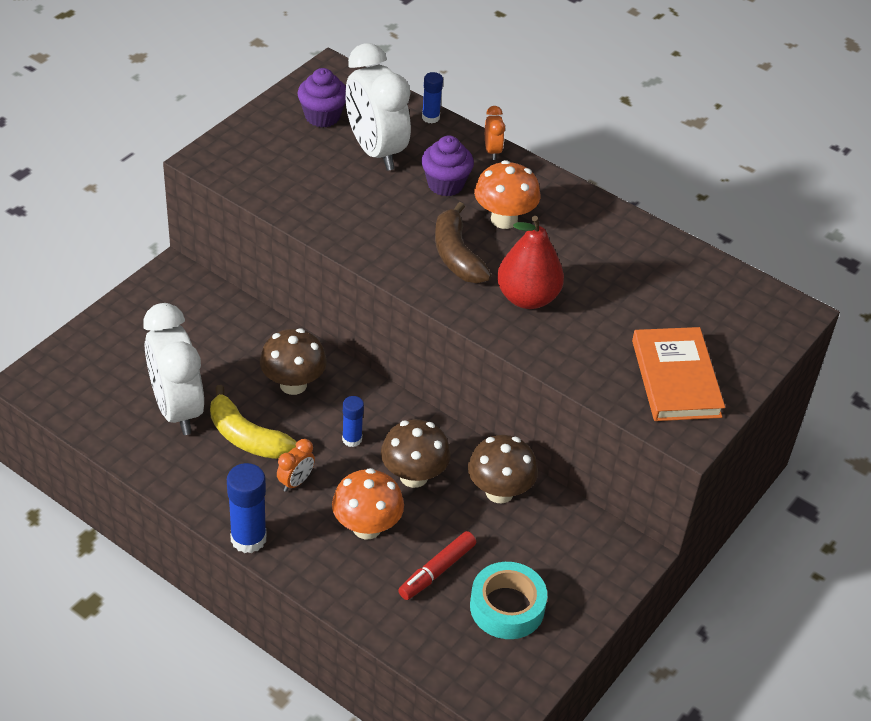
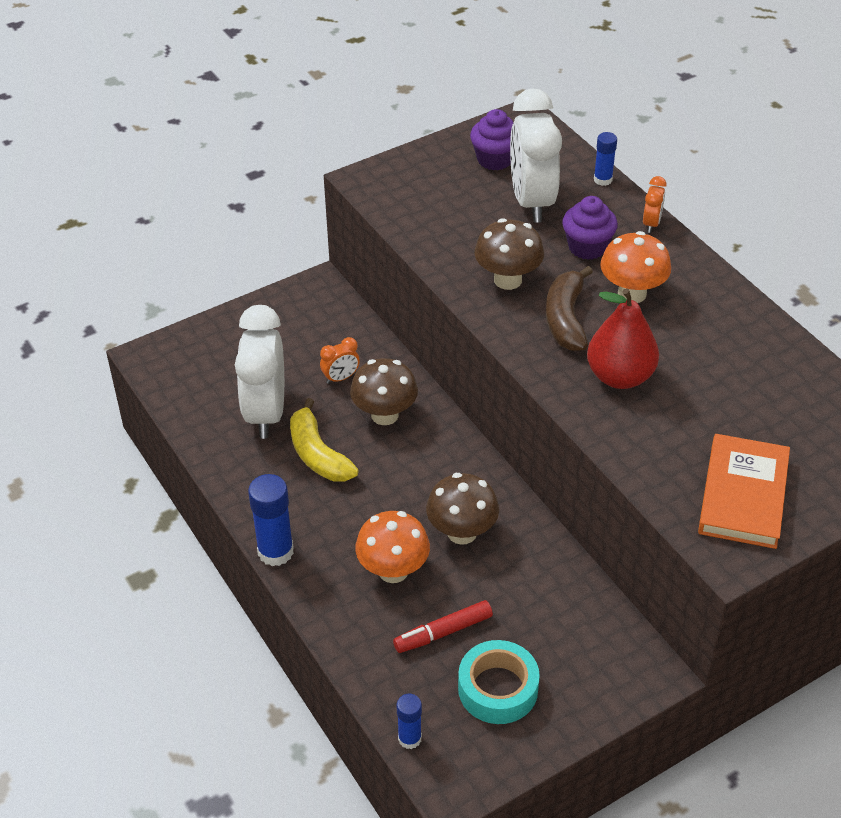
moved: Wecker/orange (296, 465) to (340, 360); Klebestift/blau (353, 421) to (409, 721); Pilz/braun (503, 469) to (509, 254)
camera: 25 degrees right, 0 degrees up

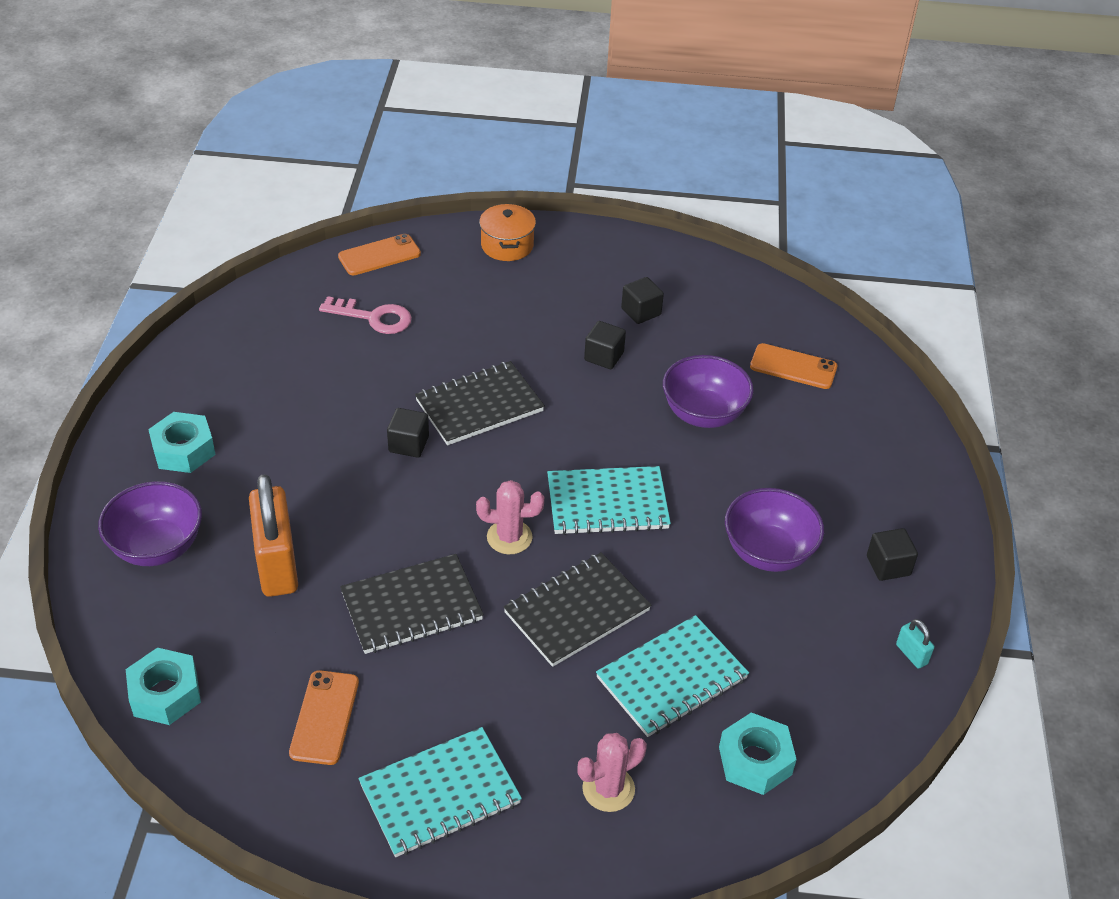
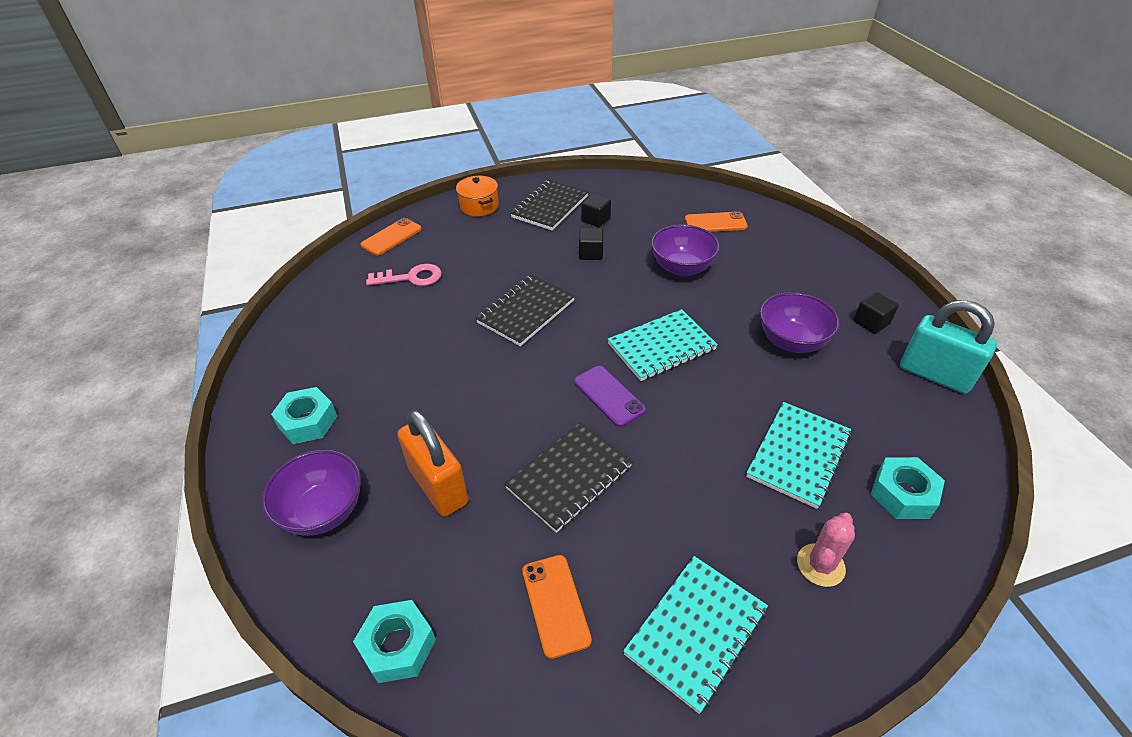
removed: Kubus/schwarz (408, 433)
moved: Notizbuch/schwarz (577, 609) to (549, 205)
replaced: Kaktus/rosa (510, 517) to Handy/lila (610, 396)
resized: Vorhängeschloss/türkis (915, 644) = (948, 347) x2.42
camera: 20 degrees left, 0 degrees up

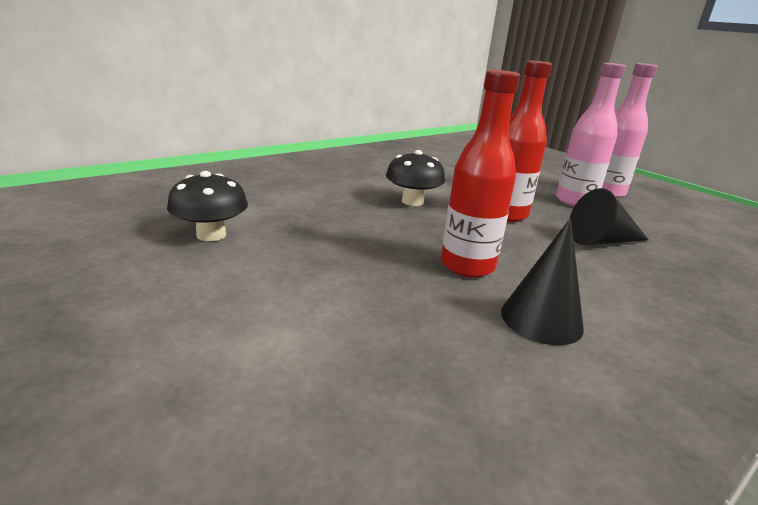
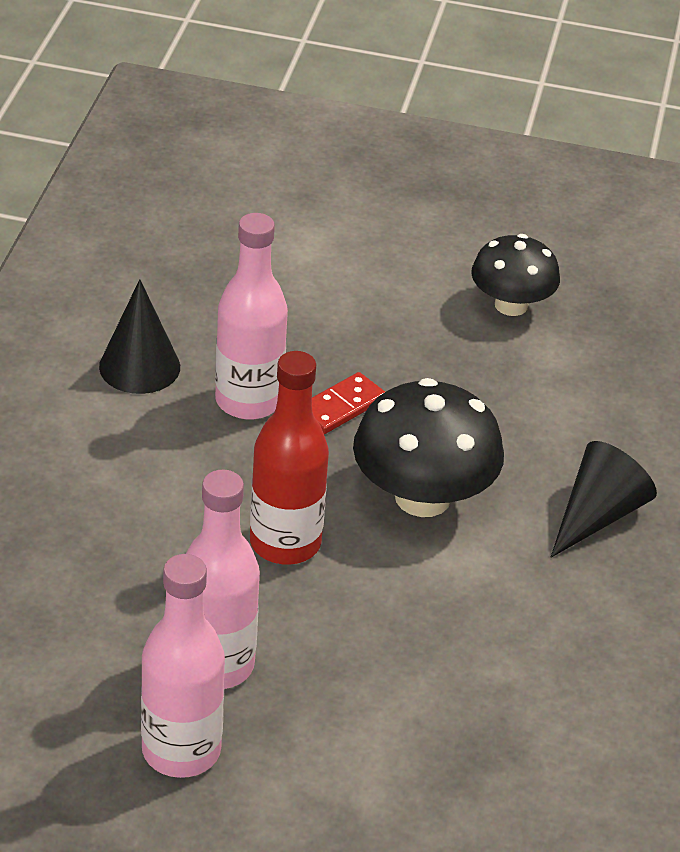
added: Dominostein/rot (348, 403)
moved: Kegel/schwarz (609, 216) to (604, 499)
recoloured: Flasche/rot (480, 174) to Flasche/rosa (251, 316)
resized: Pilz/schwarz (415, 178) = (428, 447) x1.52
camera: 140 degrees right, 15 degrees up

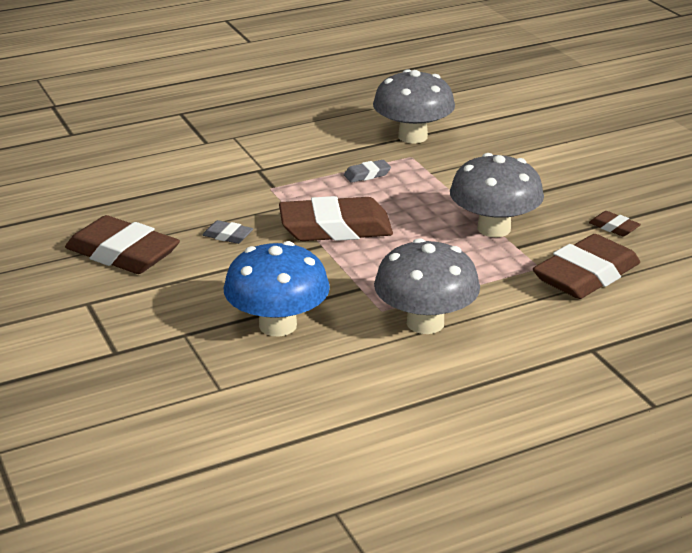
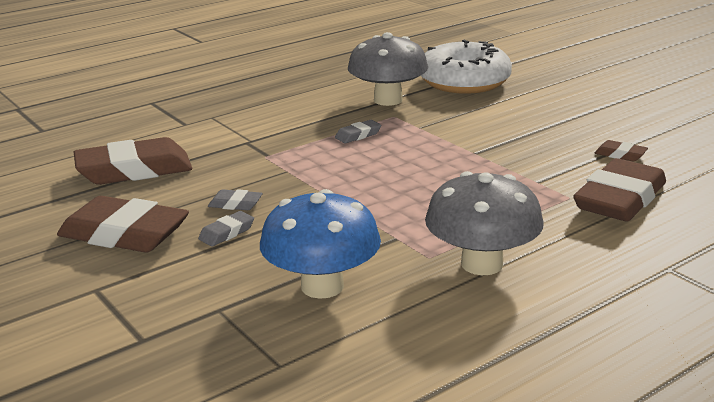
removed: Pilz/grau (497, 195)
added: Radiergummi/grau (226, 228); Donut/weiß (466, 67)
moved: Radiergummi/braun (336, 218) to (133, 161)
camera: 10 degrees left, 5 degrees down

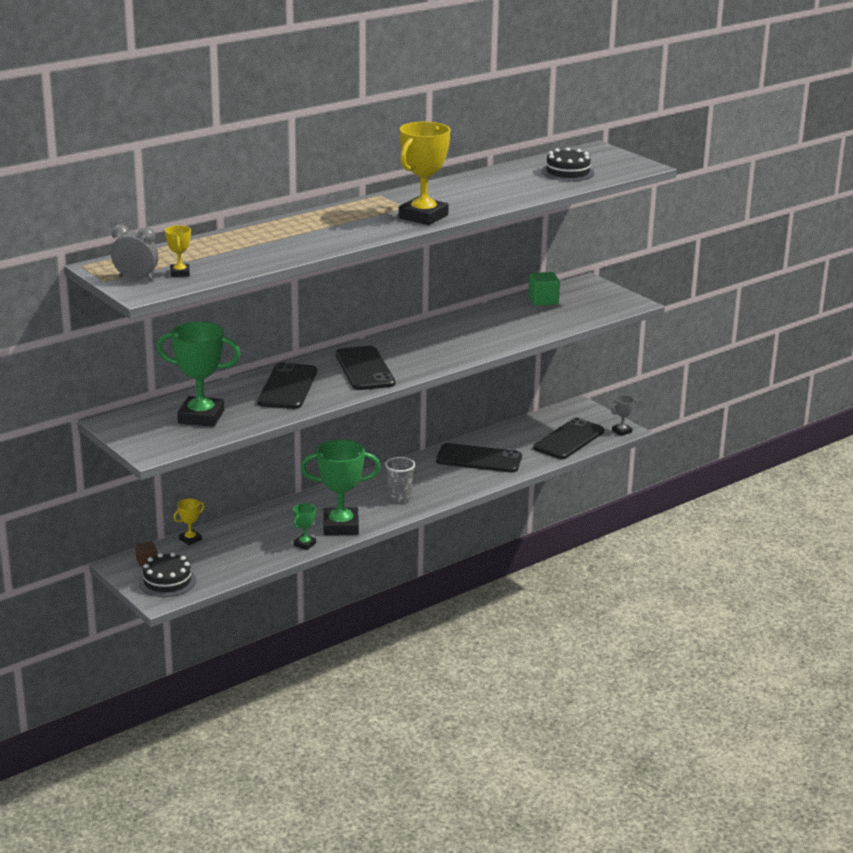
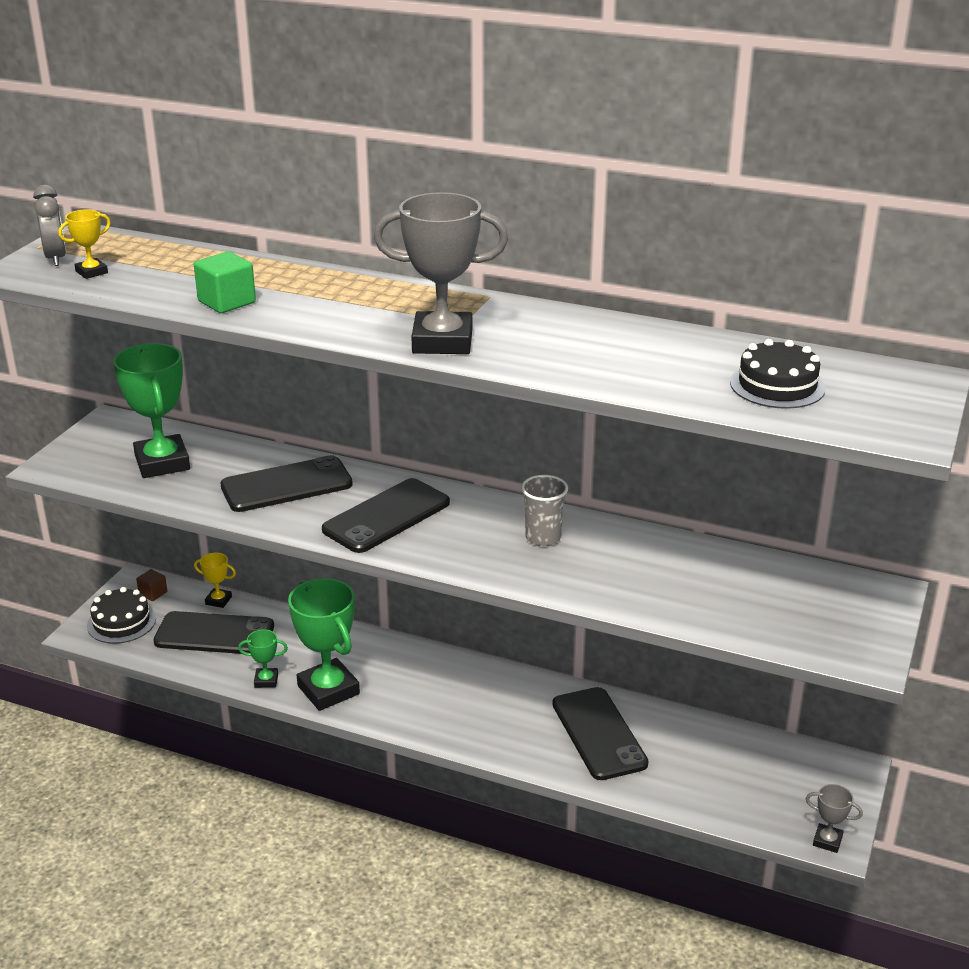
moved: Handy/schwarz (568, 438) to (214, 632); Kubus/grün (544, 289) to (225, 282); Becher/grau (400, 480) to (544, 510)
recoloured: Pokal/gelb (424, 173) to Pokal/grau (441, 273)
camera: 60 degrees right, 5 degrees up

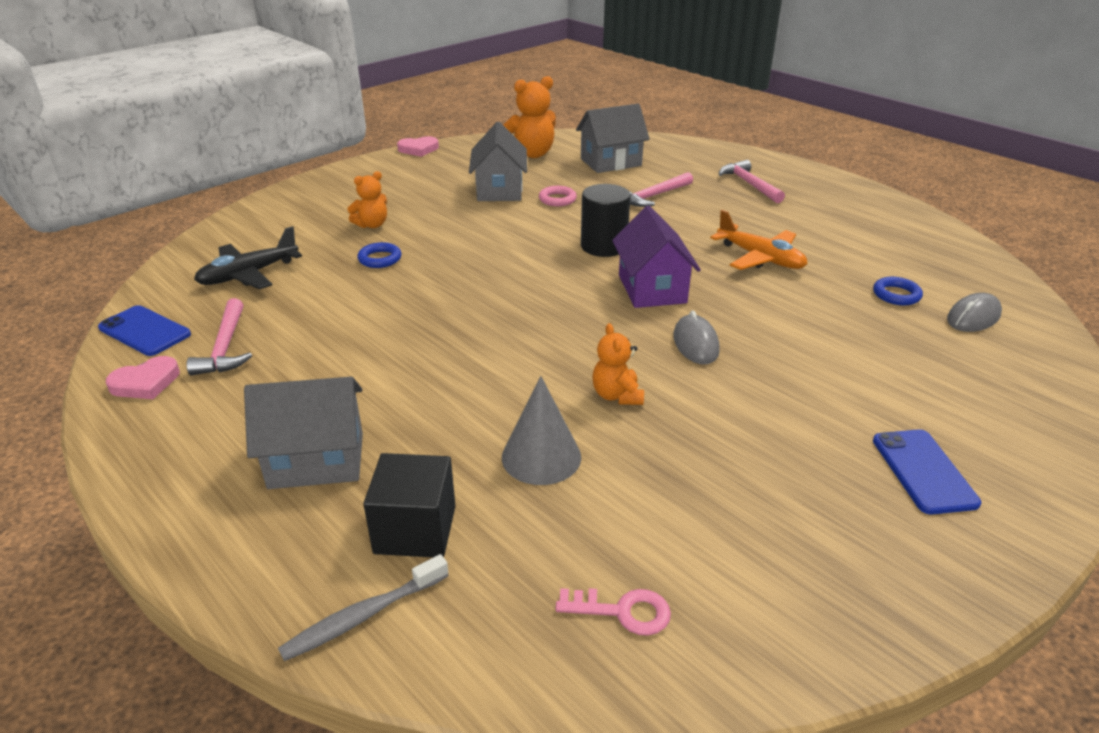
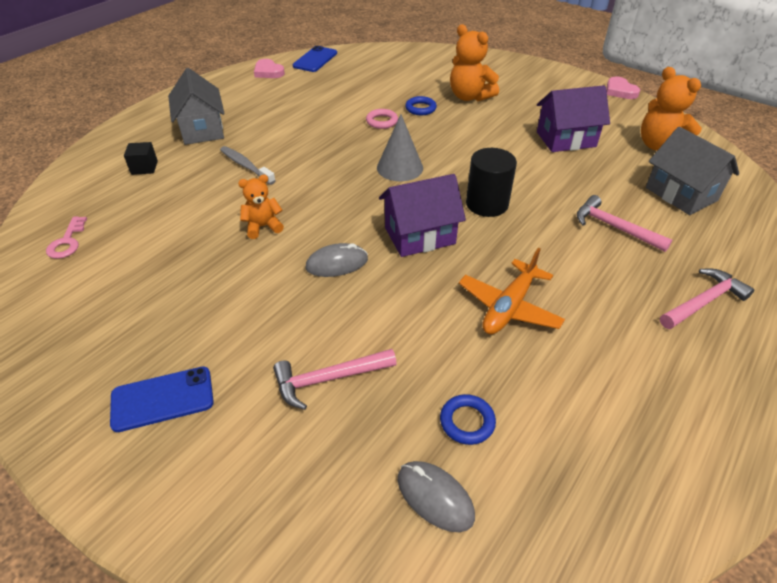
removed: Flugzeug/schwarz (248, 257)
moved: Zahnbürste/grau (363, 607) to (248, 165); Hammer/rosa (219, 336) to (335, 379); Ring/rosa (558, 196) to (382, 119); Kegel/grau (541, 430) to (400, 147)
recoloured: Haus/grau (498, 161) to Haus/lila (573, 118)
resized: Kubus/schwarz (409, 505) = (141, 158) x0.60; Teddybär/orange (367, 199) = (474, 62) x1.64
camera: 80 degrees right, 10 degrees up

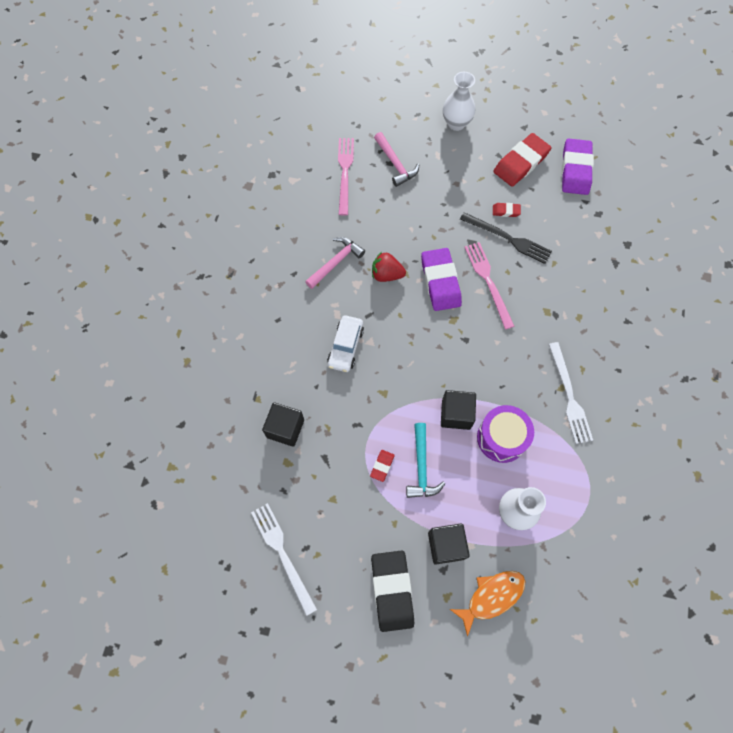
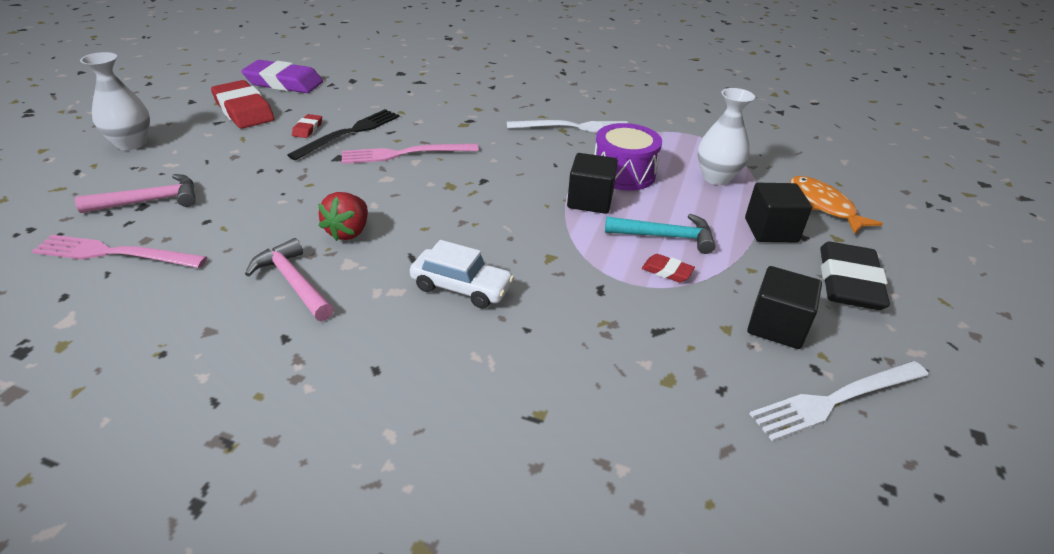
removed: Radiergummi/lila (441, 279)
moved: Kubus/schwarz (283, 425) to (784, 307)
turned: Radiergummi/schwarz (392, 591) = (855, 276) 75 degrees counterclockwise
camera: 85 degrees left, 30 degrees down

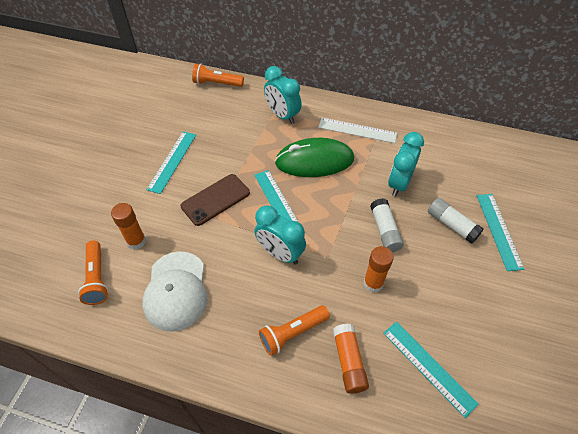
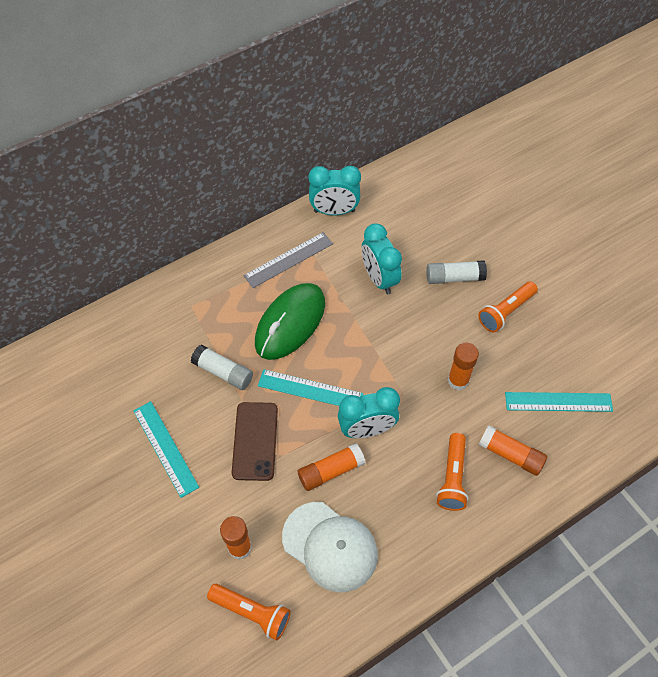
removed: Lineal/türkis (500, 232)
added: Klebestift/orange (331, 467)
moved: Klebestift/weiß (387, 225) to (222, 367); Wecker/türkis (283, 95) to (334, 190); Taschenlampe/orange (218, 75) to (508, 306)
recoloured: Lineal/weiß (357, 130) to Lineal/grau (288, 260)
camera: 50 degrees left, 5 degrees up

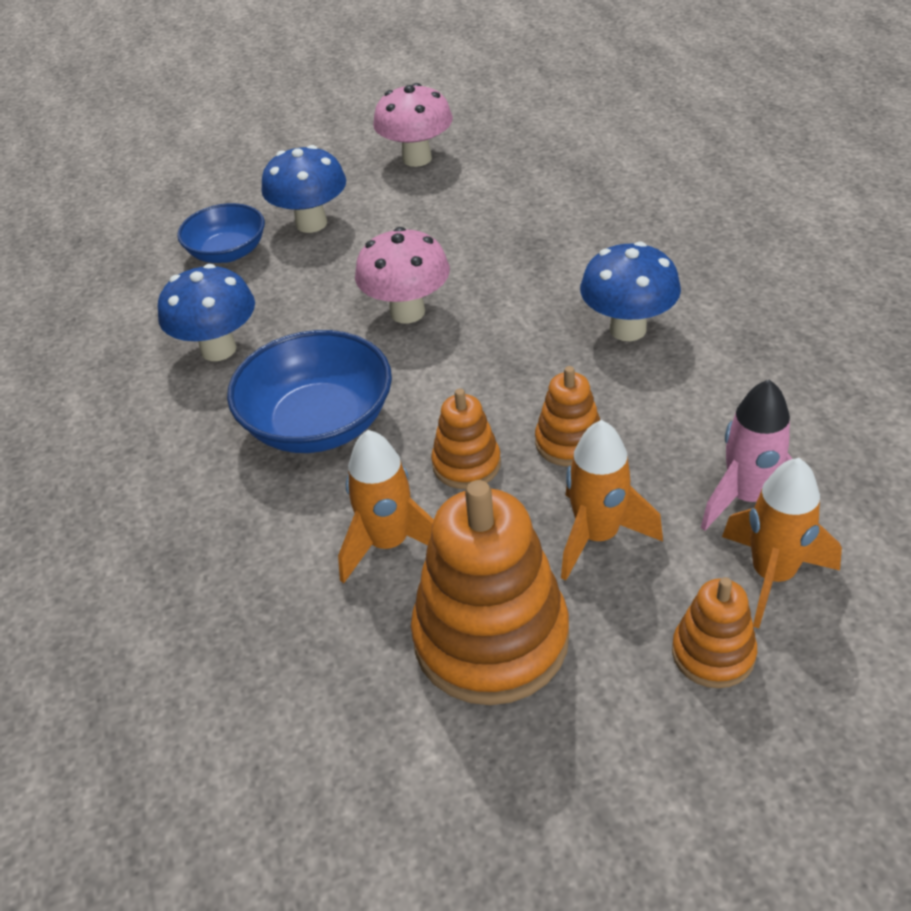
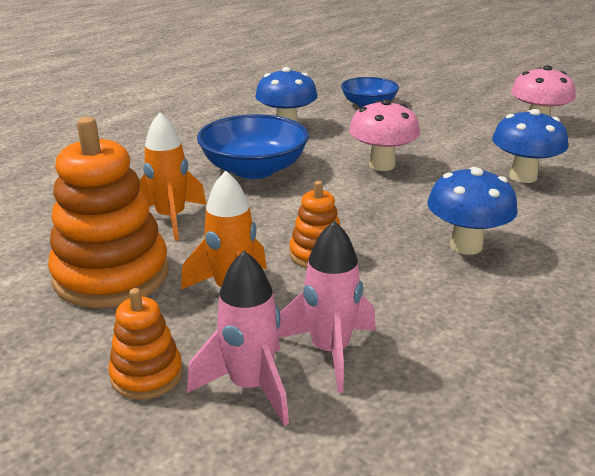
removed: Stapelspielzeug/orange (466, 439)
moved: Pilz/blau (304, 189) to (530, 146)
recoloured: Rakete/orange (782, 543) to Rakete/rosa (238, 338)
camera: 55 degrees right, 15 degrees down

